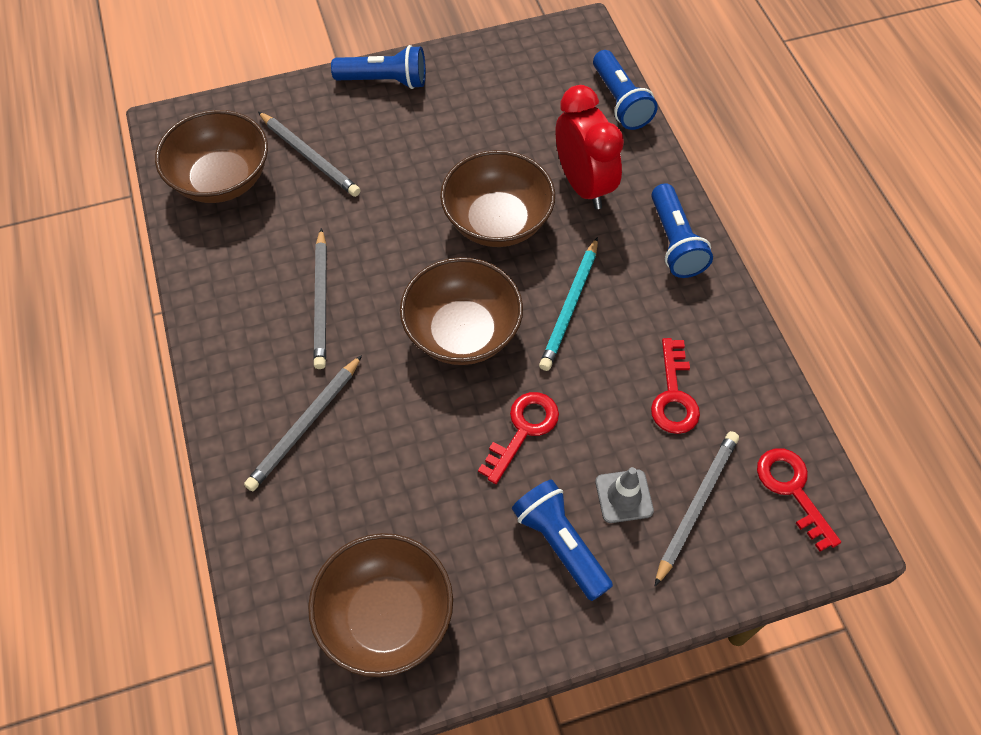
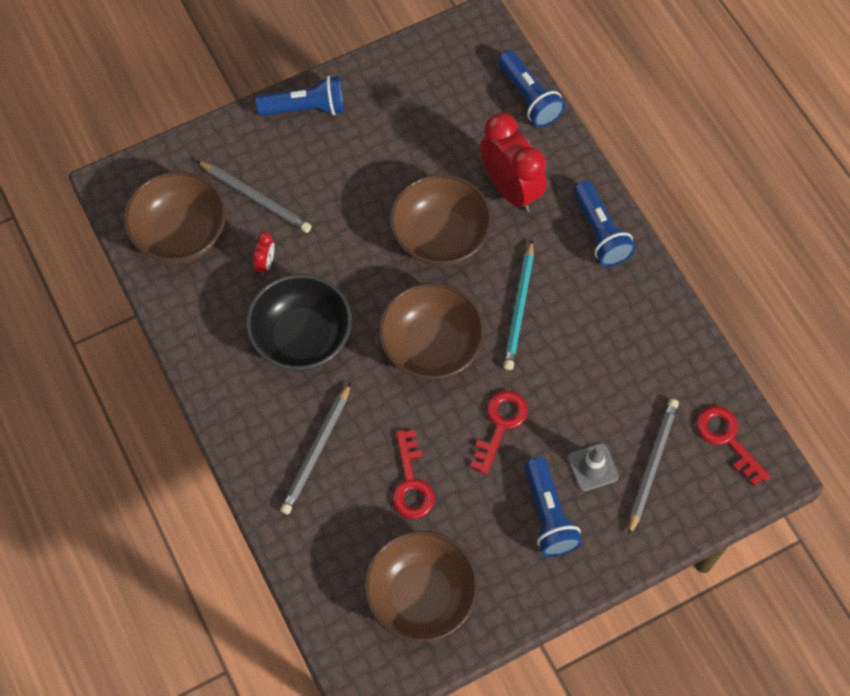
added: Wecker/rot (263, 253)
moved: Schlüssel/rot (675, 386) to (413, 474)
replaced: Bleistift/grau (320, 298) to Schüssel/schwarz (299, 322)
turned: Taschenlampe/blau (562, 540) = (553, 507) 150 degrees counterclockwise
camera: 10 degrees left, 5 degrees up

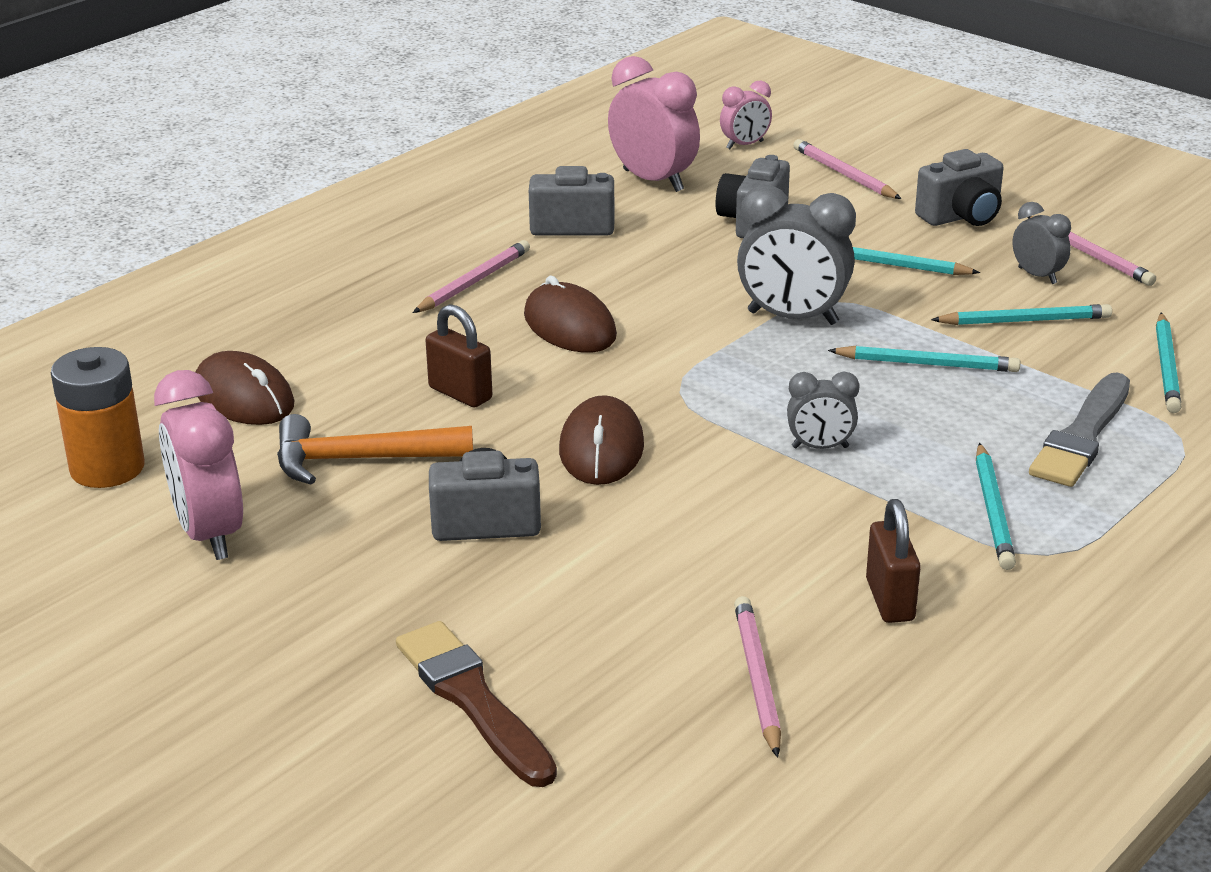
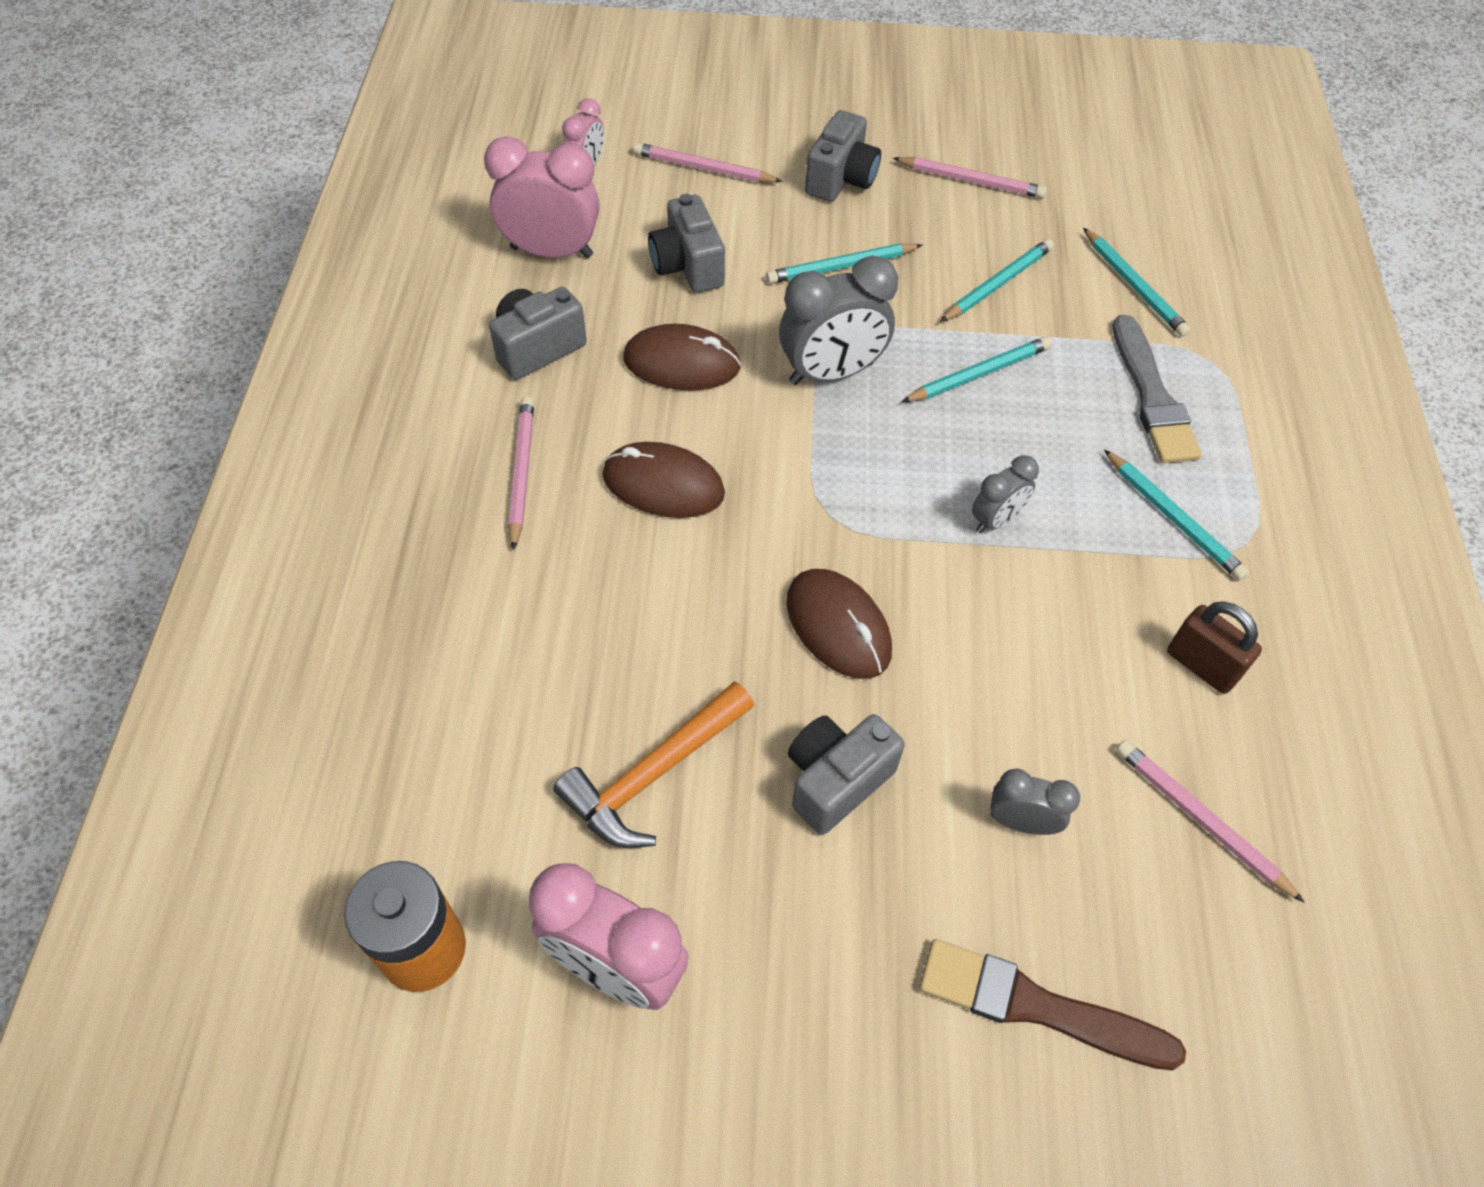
removed: Vorhängeschloss/braun (459, 356)
moved: Computermaus/braun (245, 388) to (682, 357); Wecker/grau (1041, 243) to (1035, 801)
camera: 40 degrees left, 25 degrees up

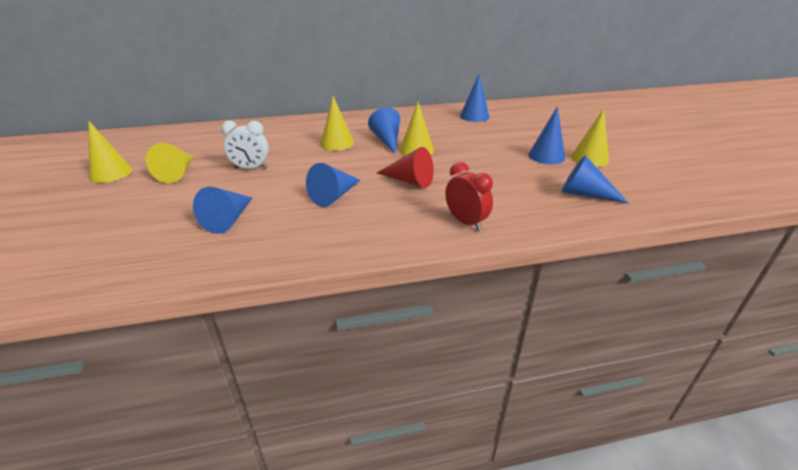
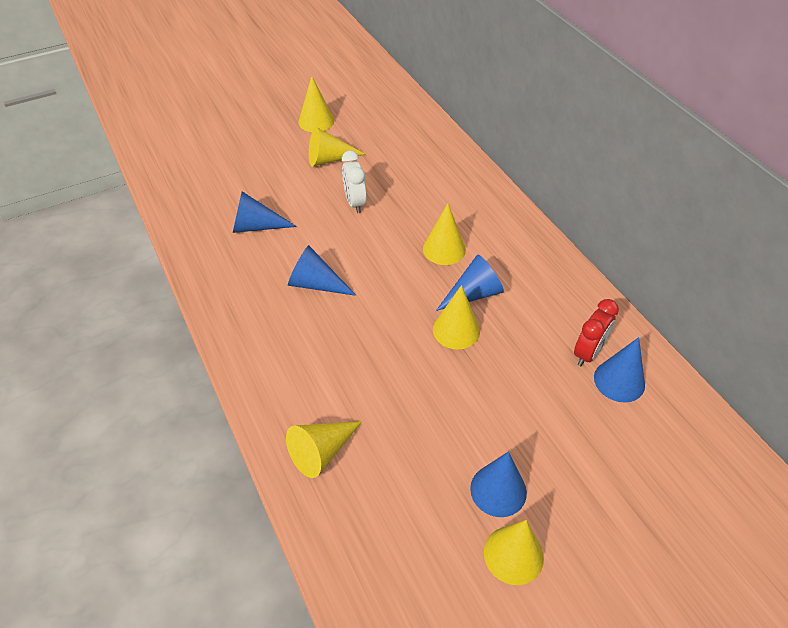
removed: Kegel/rot (405, 167); Kegel/blau (595, 179)
added: Kegel/gelb (324, 449)
moved: Wecker/rot (469, 196) to (596, 333)
camera: 75 degrees right, 15 degrees up

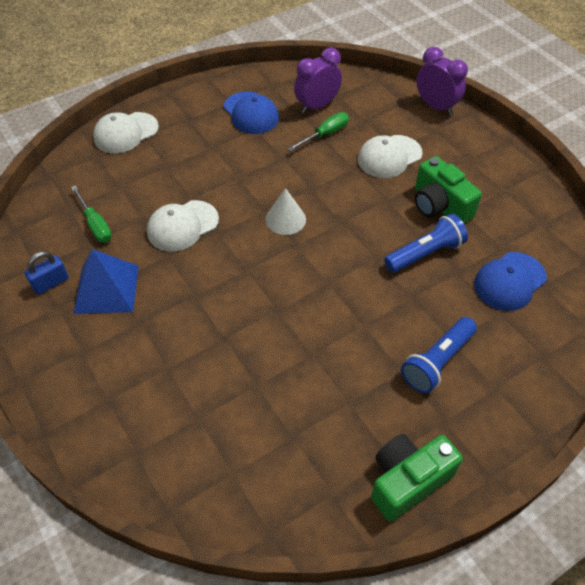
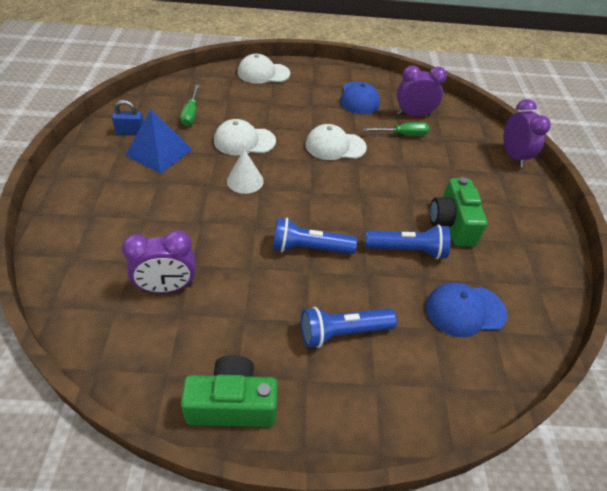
added: Wecker/lila (159, 261); Taschenlampe/blau (315, 236)
moved: Kegel/weiß (286, 211) to (245, 171); Kappe/weiß (390, 156) to (336, 142)
camera: 30 degrees right, 5 degrees down

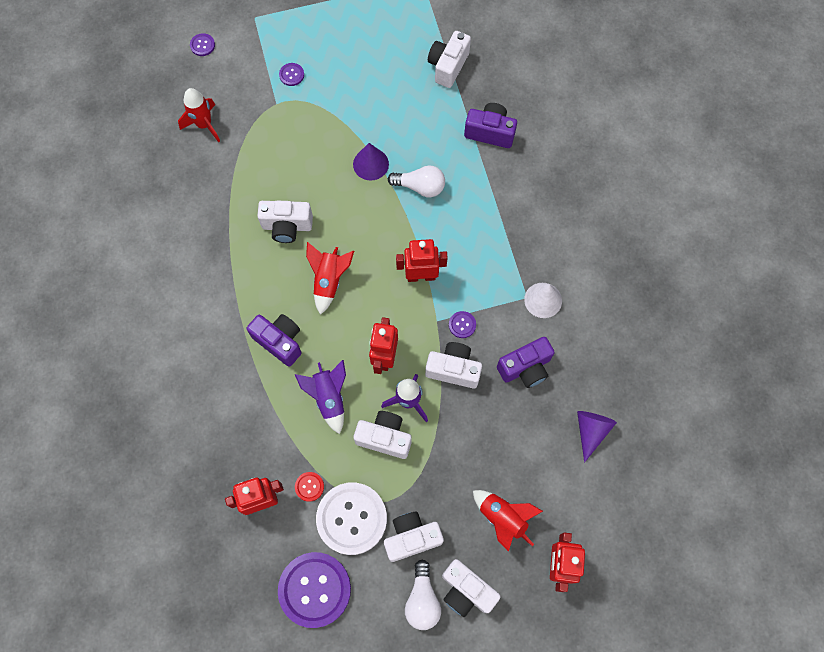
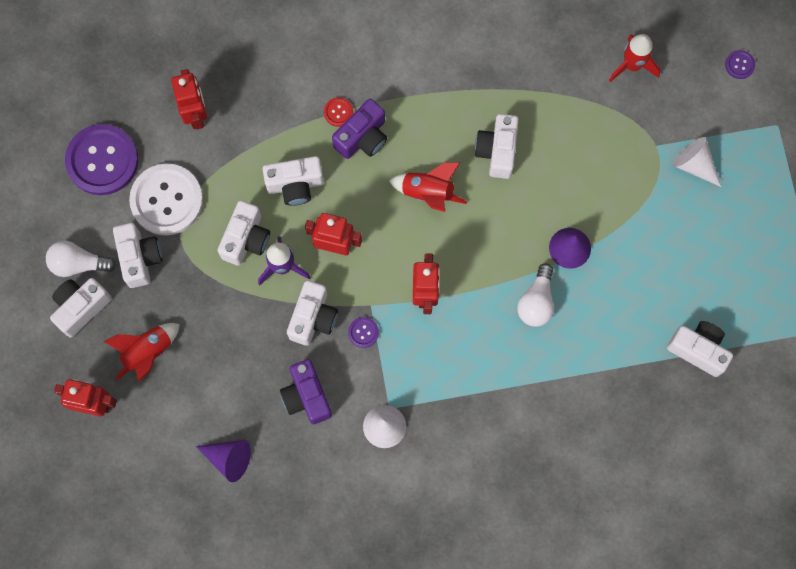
removed: Kamera/lila (490, 125)
moved: Knopf/rot (309, 487) to (338, 112)
replaced: Rakete/lila (320, 397) to Kamera/weiß (293, 181); Knopf/lila (291, 74) to Kegel/weiß (697, 162)
camera: 95 degrees right, 5 degrees up

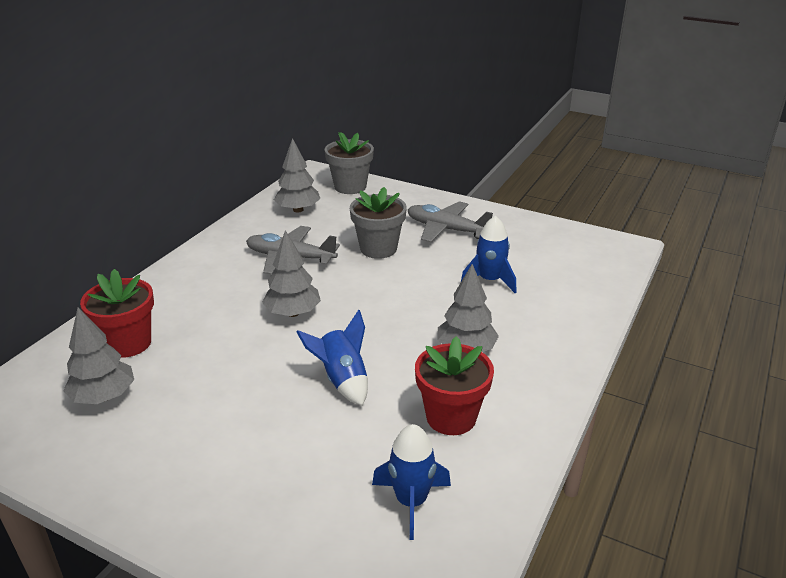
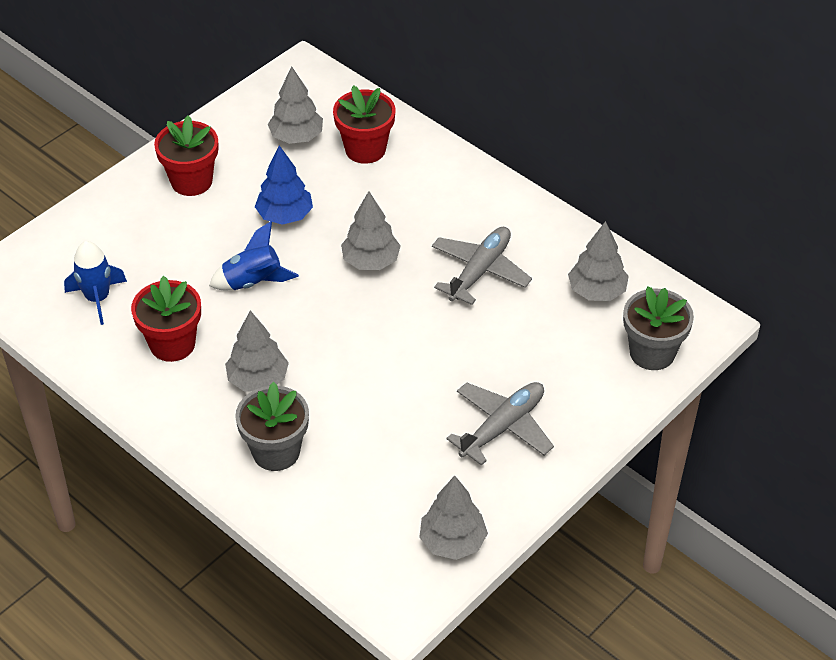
removed: Rakete/blau (488, 254)
added: Blumentopf/rot (186, 156); Baum/blau (284, 185); Baum/grau (453, 517)
moved: Blumentopf/grau (378, 223) to (272, 426)
camera: 105 degrees right, 15 degrees up

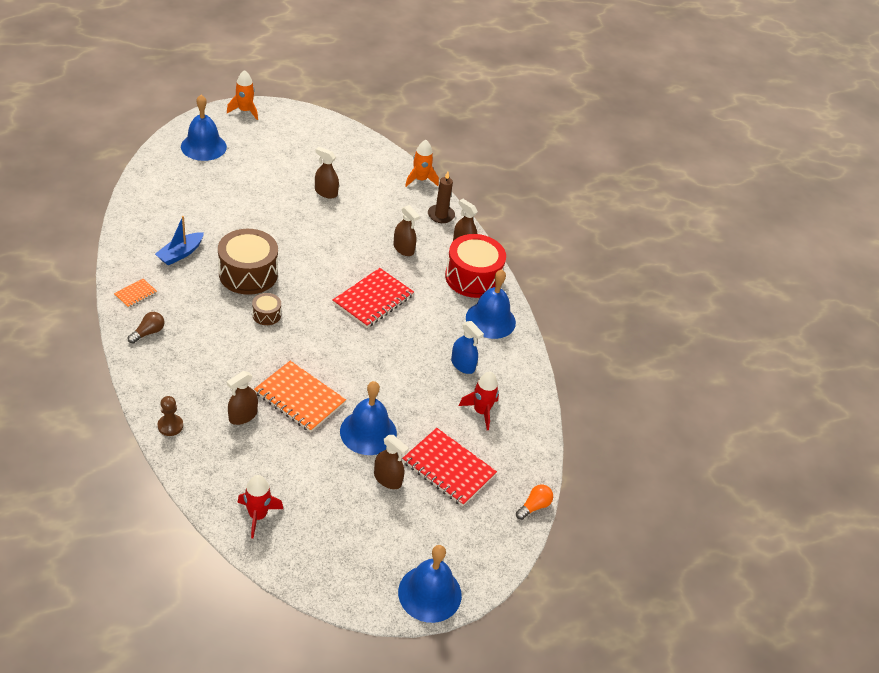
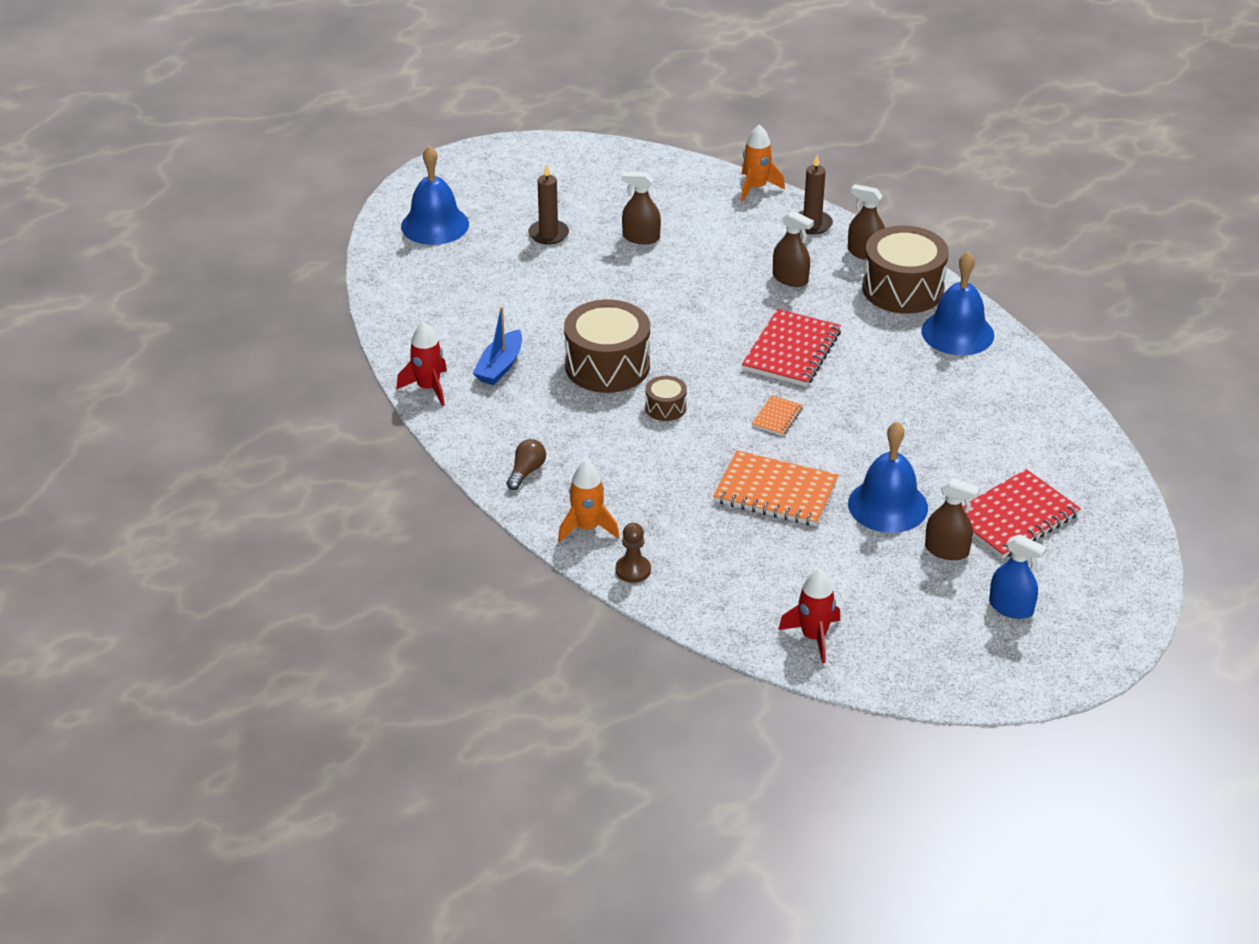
removed: Sprühflasche/braun (242, 398); Glocke/blau (430, 584); Glühbirne/orange (534, 502)
added: Kerze/braun (548, 204)
moved: Rakete/rot (479, 401) to (421, 364); Rakete/orange (242, 95) to (588, 501); Notizbuch/orange (135, 293) to (777, 415); Sprühflasche/blau (467, 347) to (1018, 576)
recoloured: Trommel/rot (475, 266) to Trommel/braun (905, 270)
turned: Notizbuch/rot (449, 467) = (1021, 514) 60 degrees counterclockwise
camera: 10 degrees left, 5 degrees down

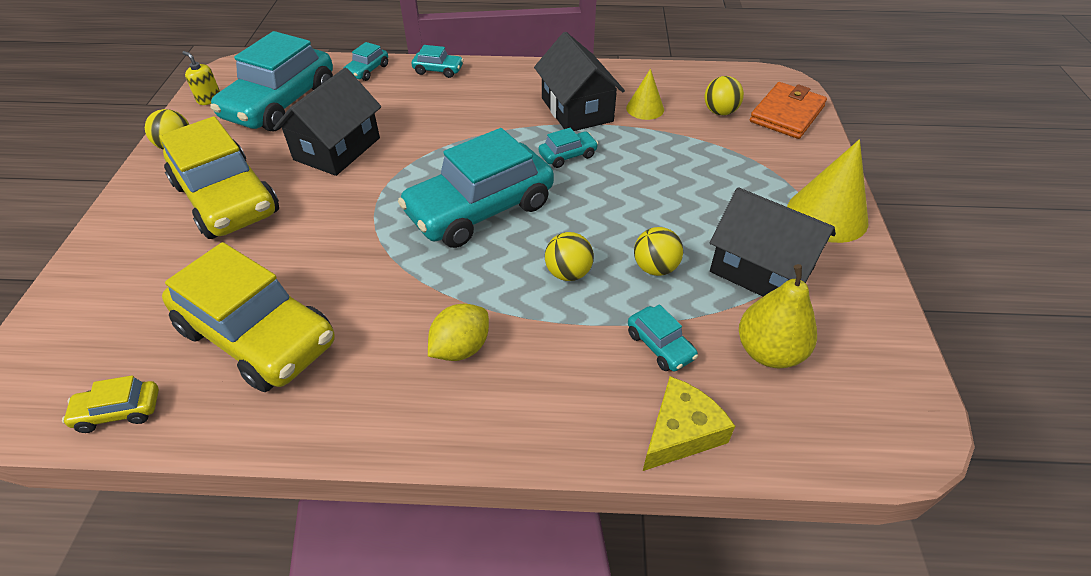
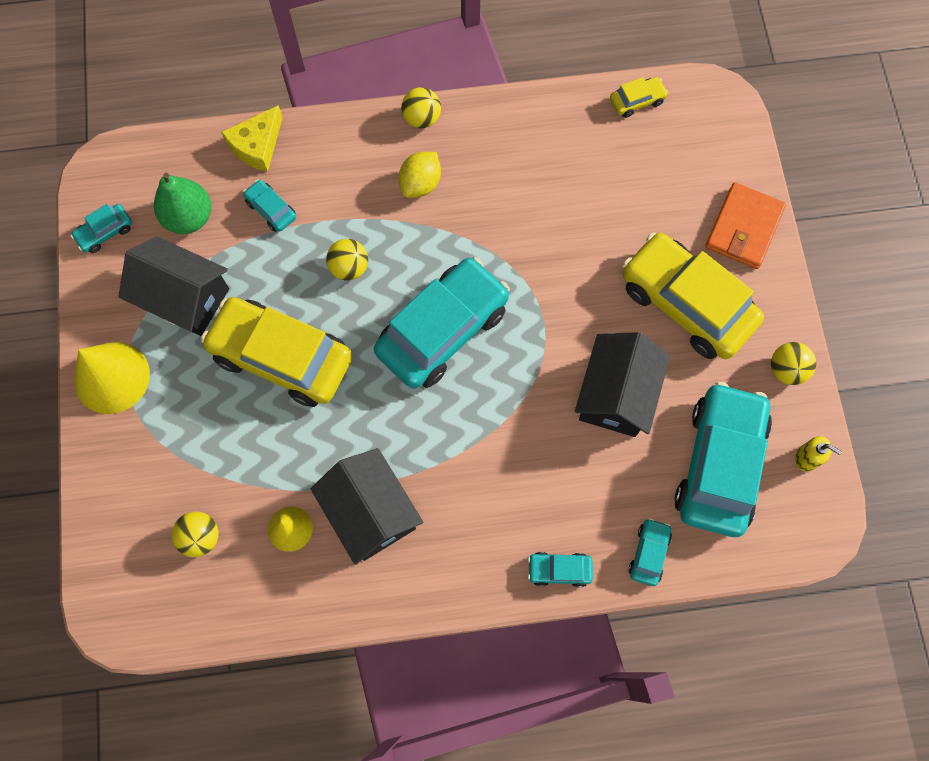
moved: Auto/türkis (568, 148) to (101, 228); Auto/gelb (248, 317) to (276, 352); Ball/gelb (658, 251) to (421, 107); Geldbörse/orange (788, 110) to (745, 225)
recoloured: Birne/gelb (778, 316) to Birne/grün (182, 203)
camera: 170 degrees right, 25 degrees up

